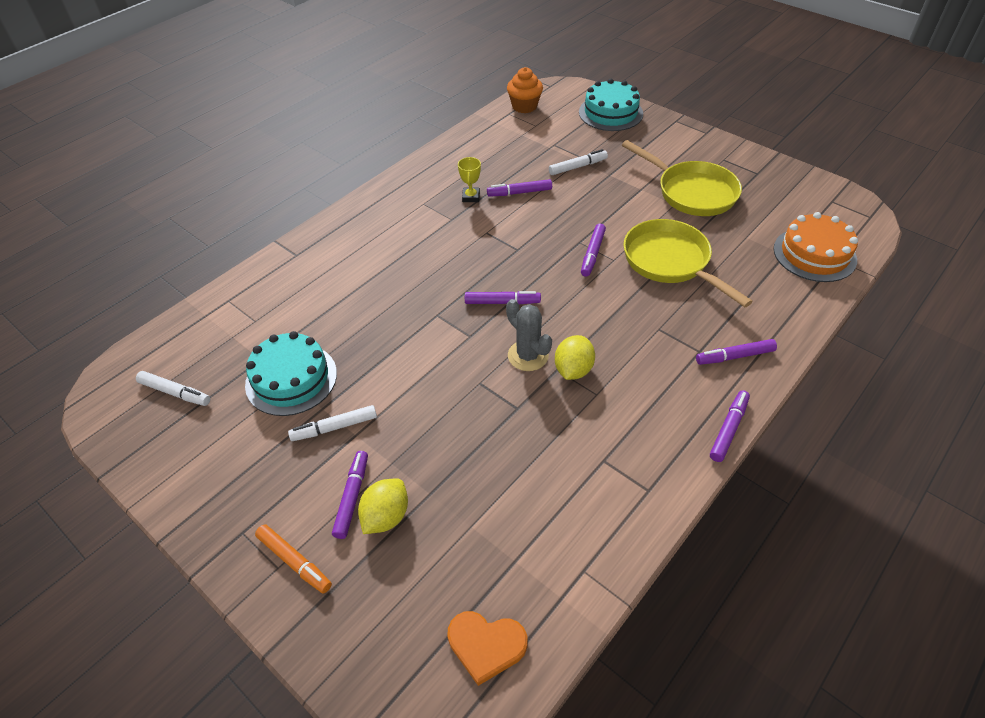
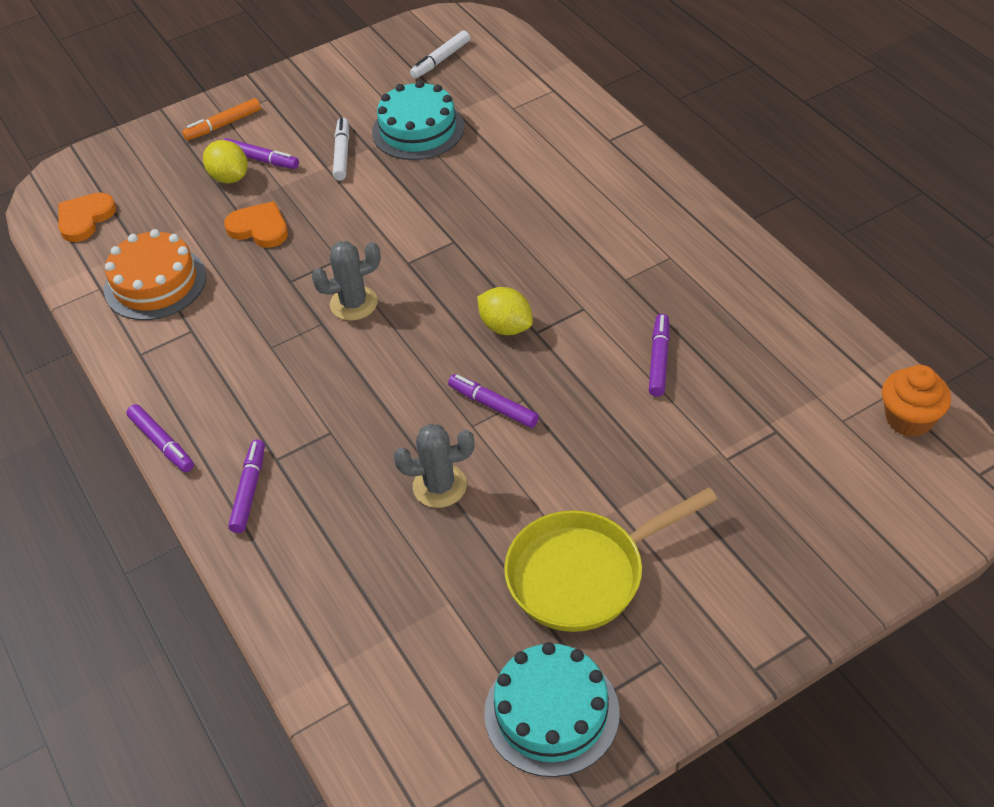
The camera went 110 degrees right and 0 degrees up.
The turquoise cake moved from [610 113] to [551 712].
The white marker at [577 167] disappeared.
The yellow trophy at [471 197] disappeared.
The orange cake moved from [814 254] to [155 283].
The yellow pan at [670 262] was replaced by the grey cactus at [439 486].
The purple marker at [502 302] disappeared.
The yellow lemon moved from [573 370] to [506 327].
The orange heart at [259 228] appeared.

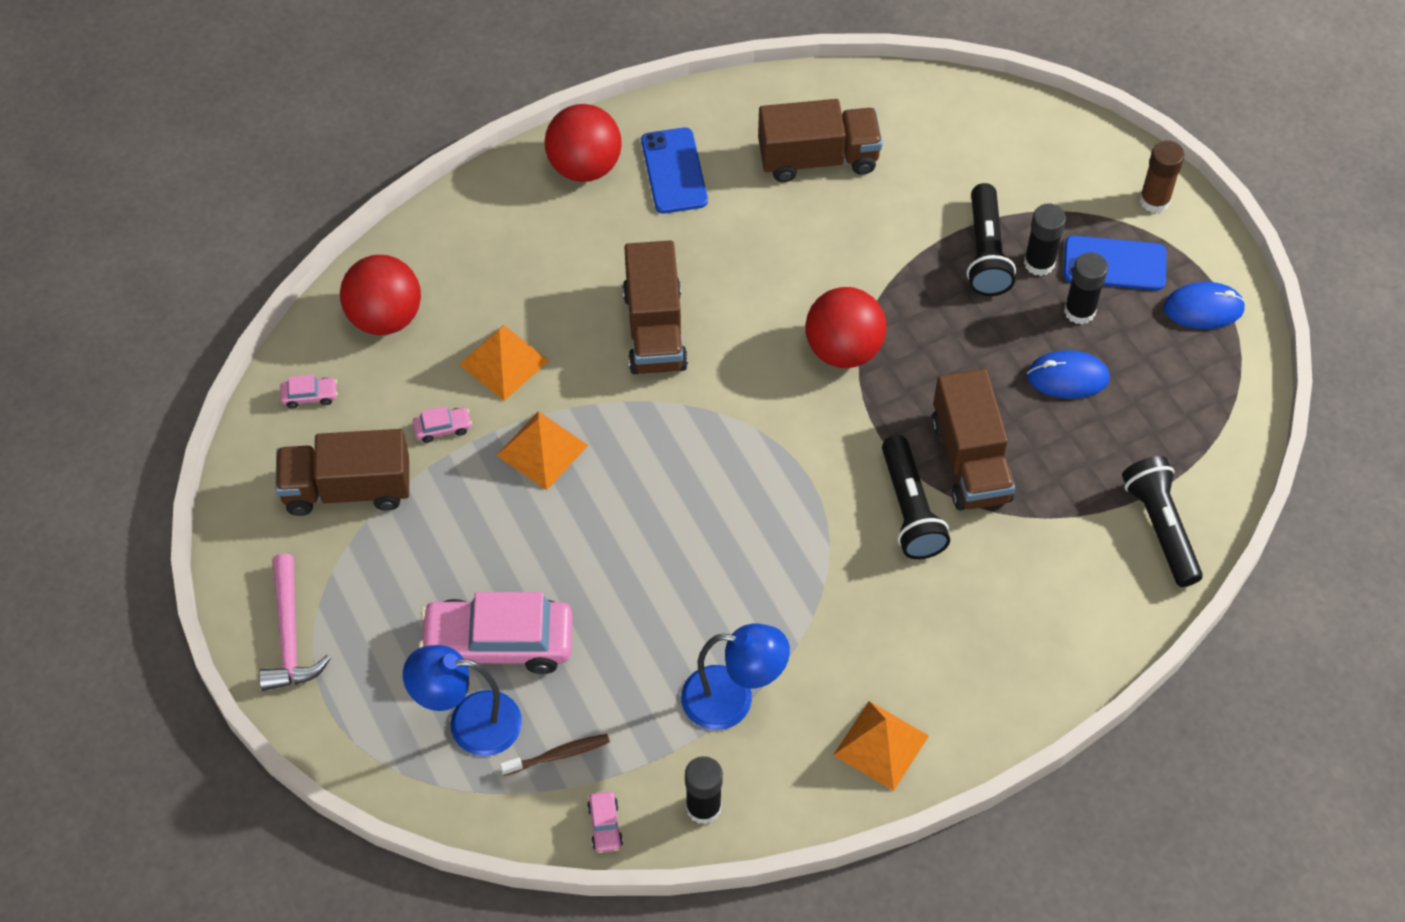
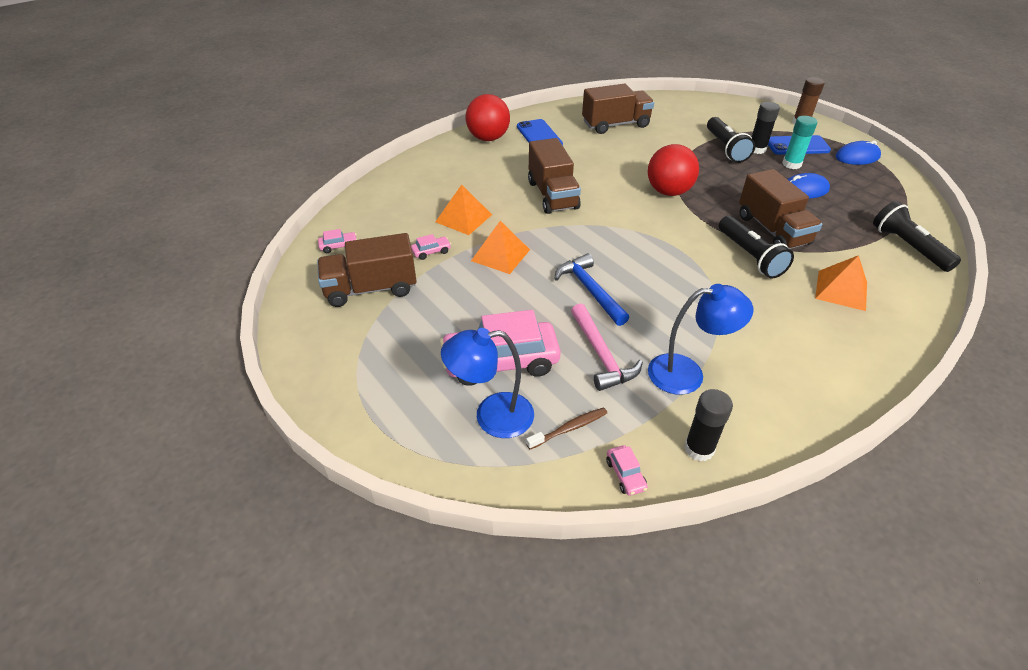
The camera went 10 degrees left and 15 degrees down.
The black glue stick at [1079 311] became the turquoise glue stick at [791 164].
The red ball at [385 317] disappeared.
The pink hammer moved from [289 635] to [601 355].
The orange pyramid moved from [881 745] to [841 290].
The blue hammer at [590 290] appeared.

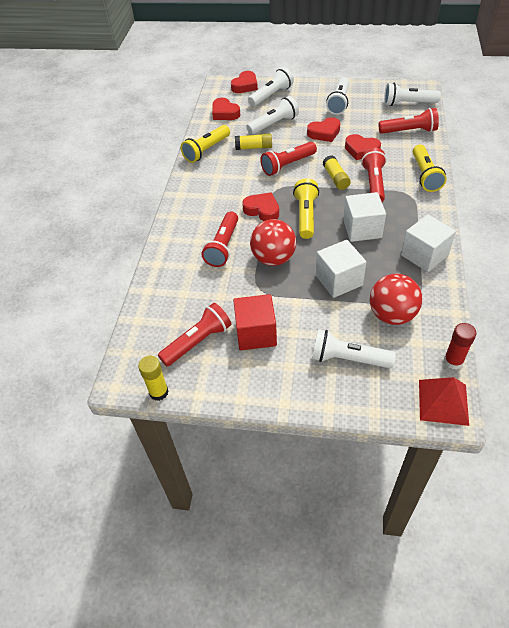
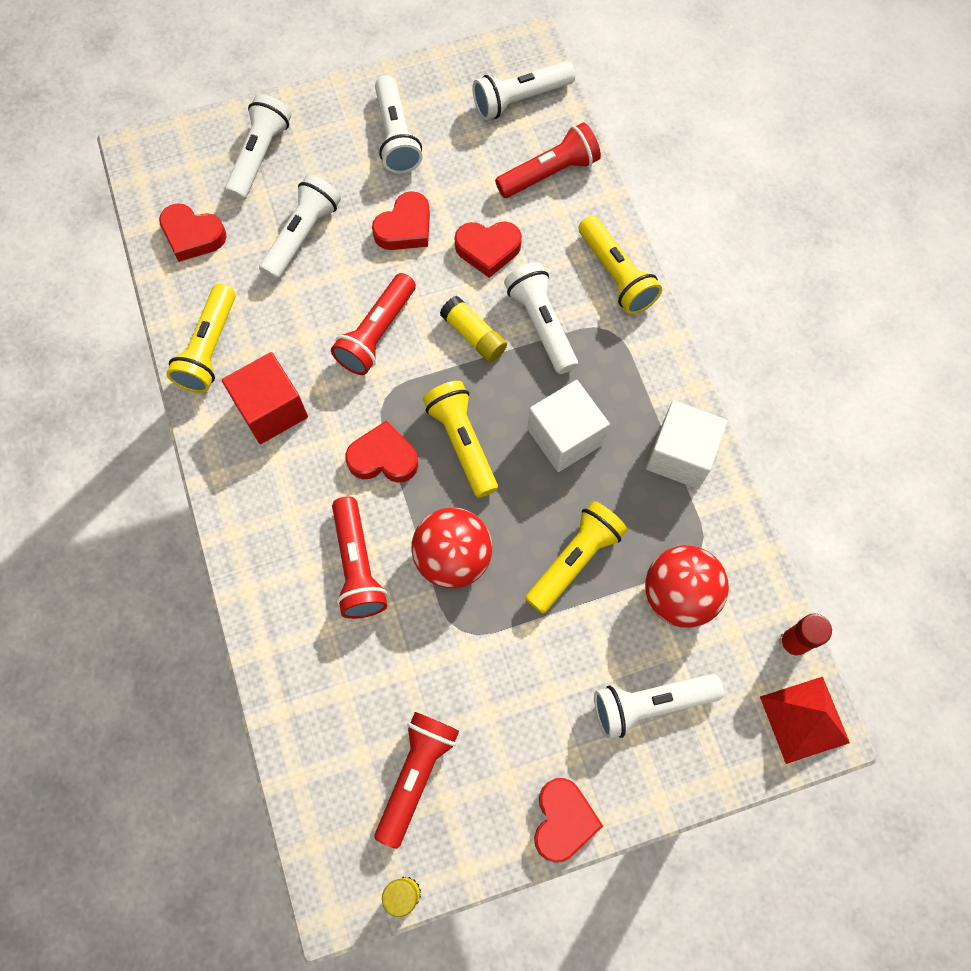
The camera went 30 degrees left and 20 degrees up.
The red heart moved from [245 86] to [563 820].
The yellow glue stick at [254 147] disappeared.
The red flashlight at [374 183] became the white flashlight at [541 324].
The white cube at [339 280] was replaced by the yellow flashlight at [574 560].
The red cube moved from [256 333] to [271 409].

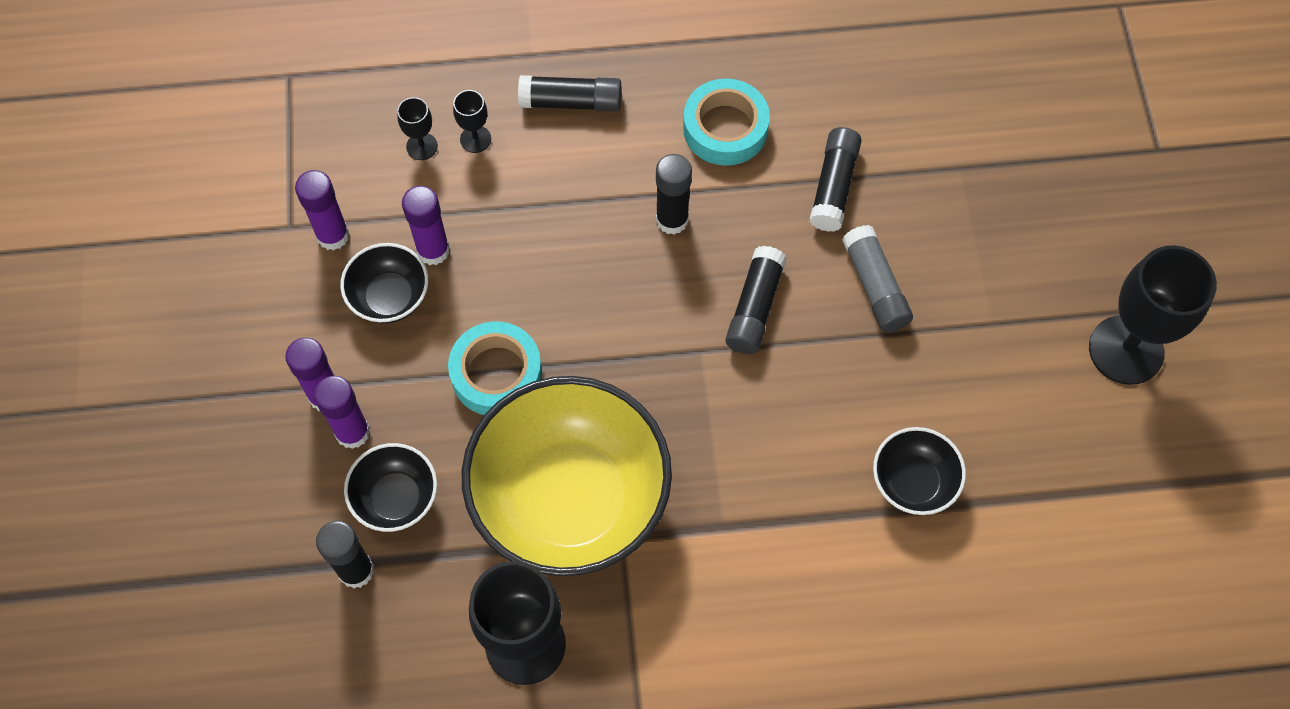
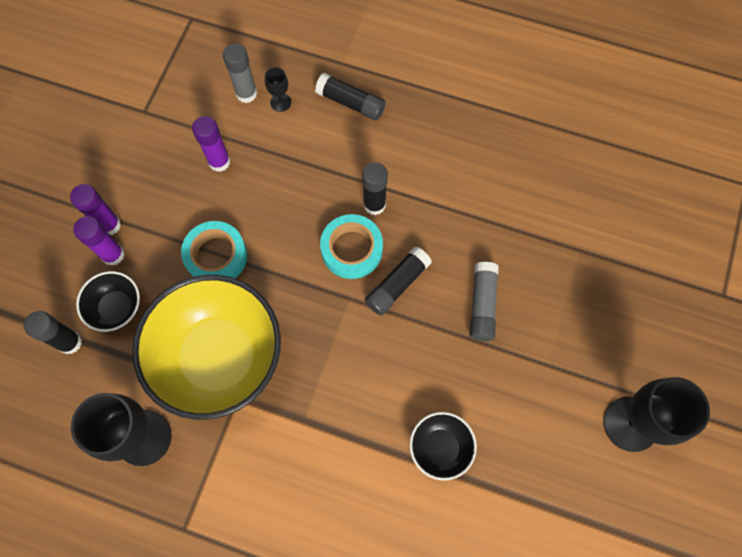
The camera went 25 degrees right and 5 degrees up.
The turquoise tape moved from [725 128] to [352 249].
The black goblet at [422 146] was replaced by the grey glue stick at [246 93].
The black glue stick at [833 186] disappeared.
The purple glue stick at [333 235] disappeared.
The black bowl at [389 297] disappeared.

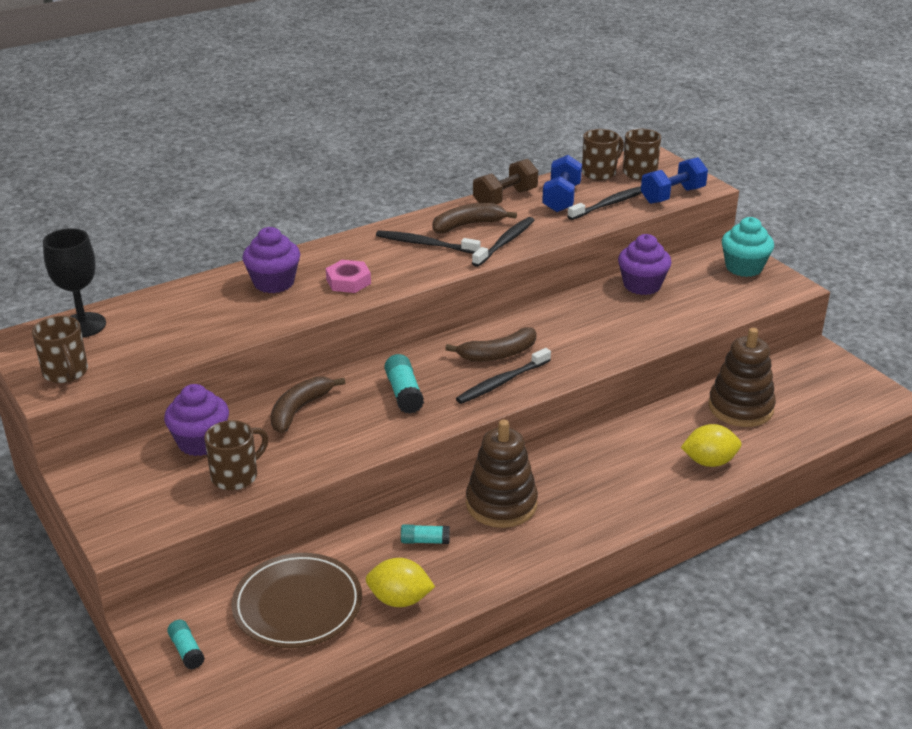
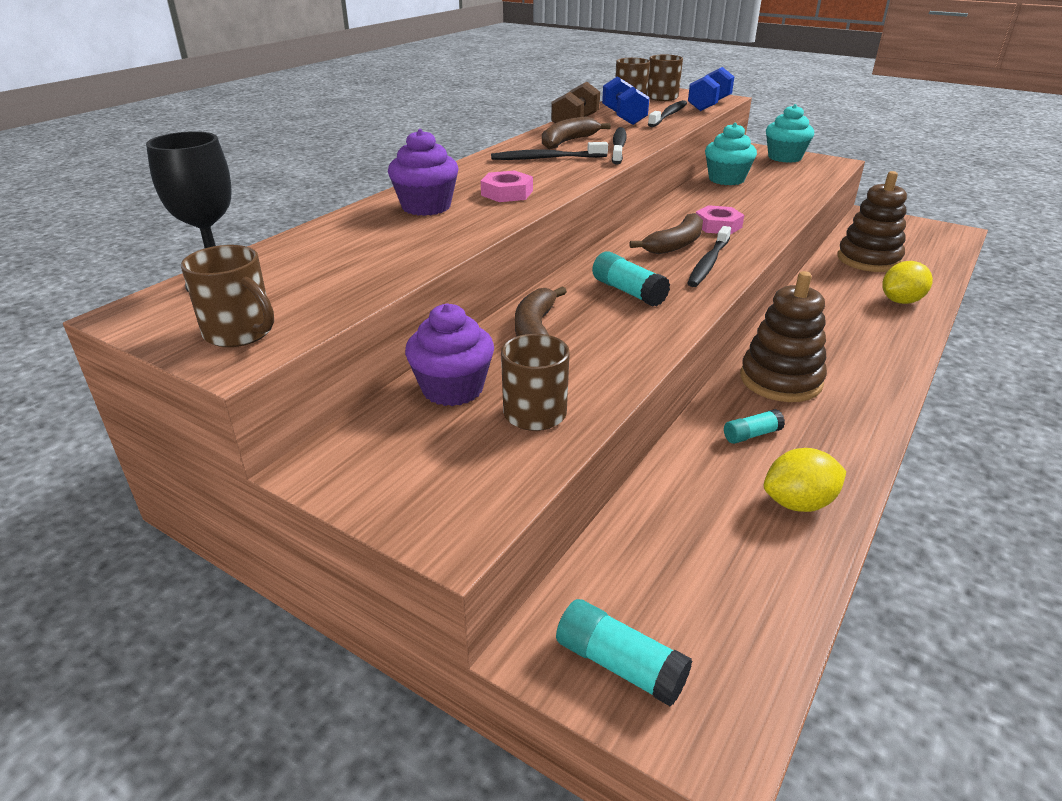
The camera went 25 degrees left and 0 degrees up.
The purple cupcake at [642 285] became the turquoise cupcake at [726 179].
The brown plate at [297 605] disappeared.
The turquoise glue stick at [186 650] changed to 1.55 times the size.
The pink nut at [718 226] appeared.

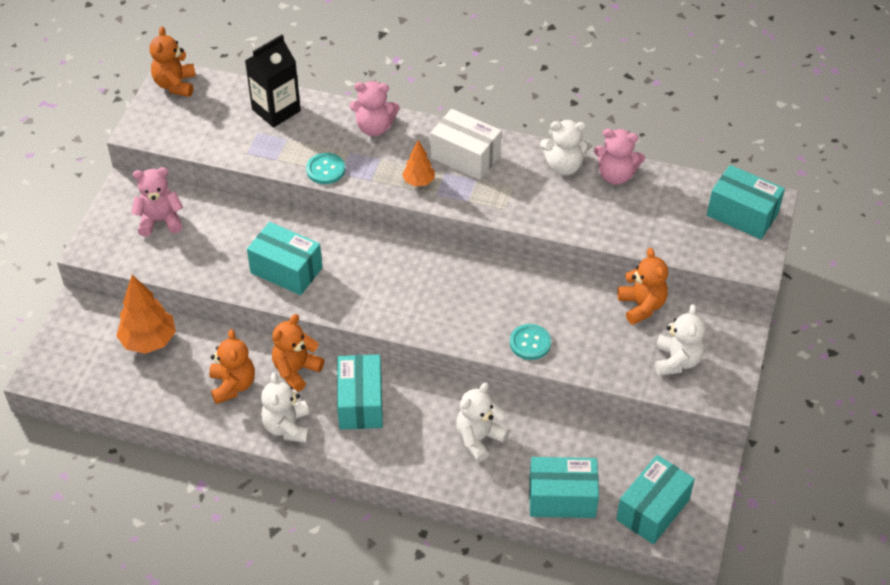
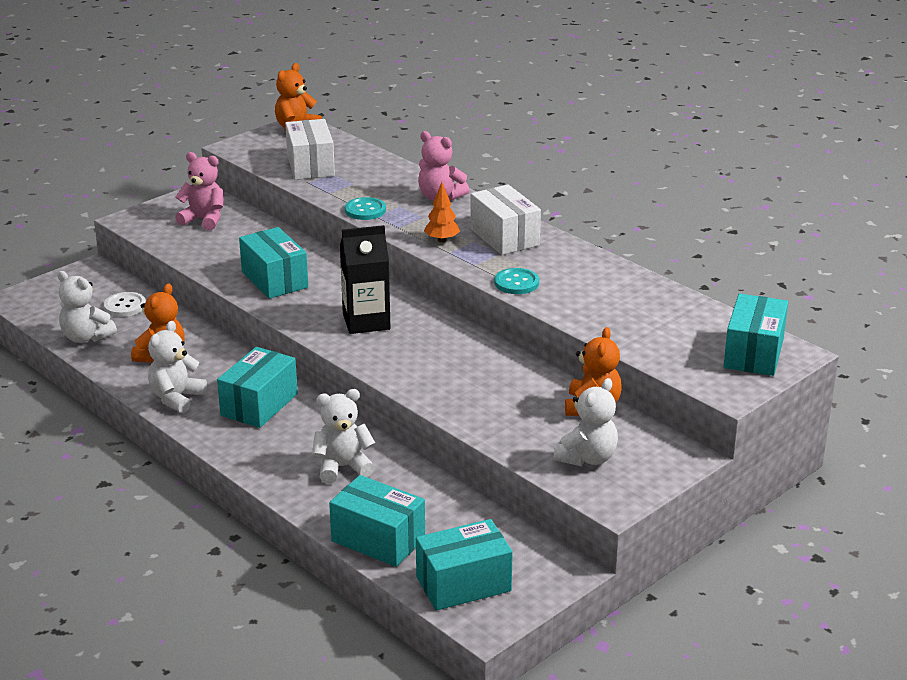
The camera went 30 degrees right and 20 degrees down.
The black carton moved from [276 110] to [366 321].
The white teddy bear moved from [564 166] to [86 337].
The pink teddy bear at [616 175] disappeared.
The turquoise box at [742 214] turned 45 degrees clockwise.
The orange tree at [149 341] was replaced by the white button at [125 306].
The orange teddy bear at [296 370] disappeared.
The turquoise button moved from [530 343] to [516 283].
The white box at [310 166] appeared.

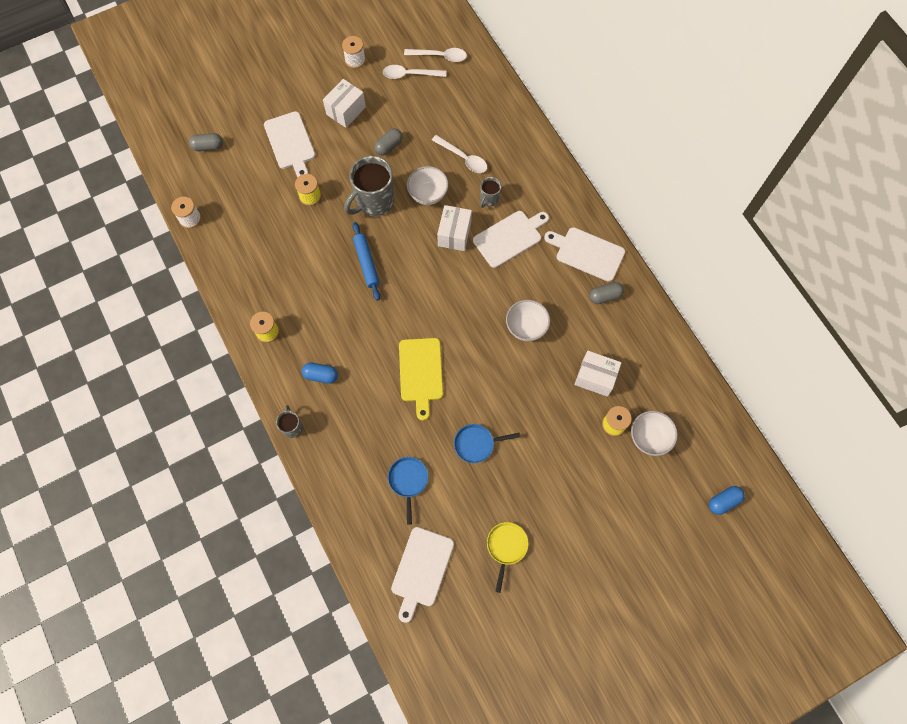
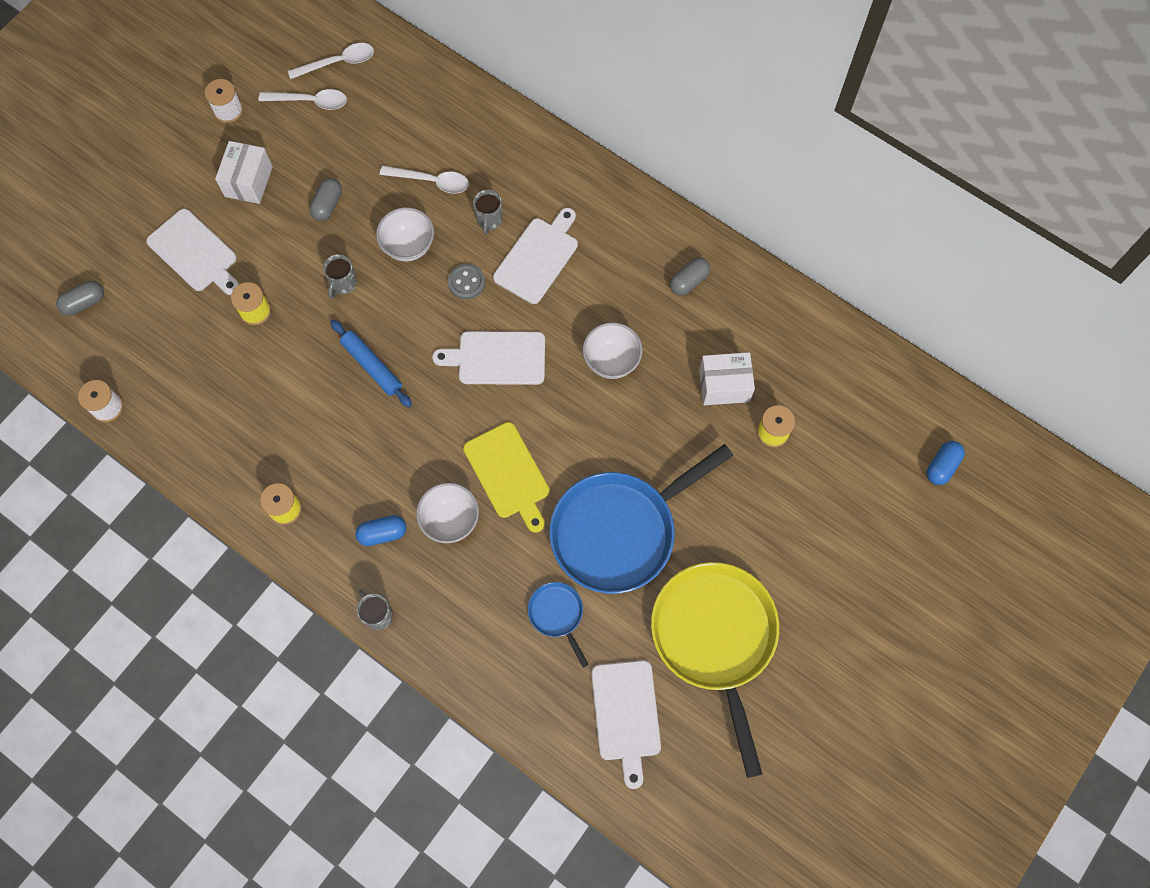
The camera went 25 degrees left and 0 degrees up.
The white spoon at [410 74] turned 150 degrees counterclockwise.
The grey mug at [374 201] changed to 0.50 times the size.
The white box at [454 234] was replaced by the grey button at [466 282].
The white cutting board moved from [587 253] to [497 358].
The white bowl moved from [649 438] to [450 520].
The blue pan at [477 444] changed to 2.29 times the size.
The yellow pan at [506 547] changed to 2.29 times the size.

